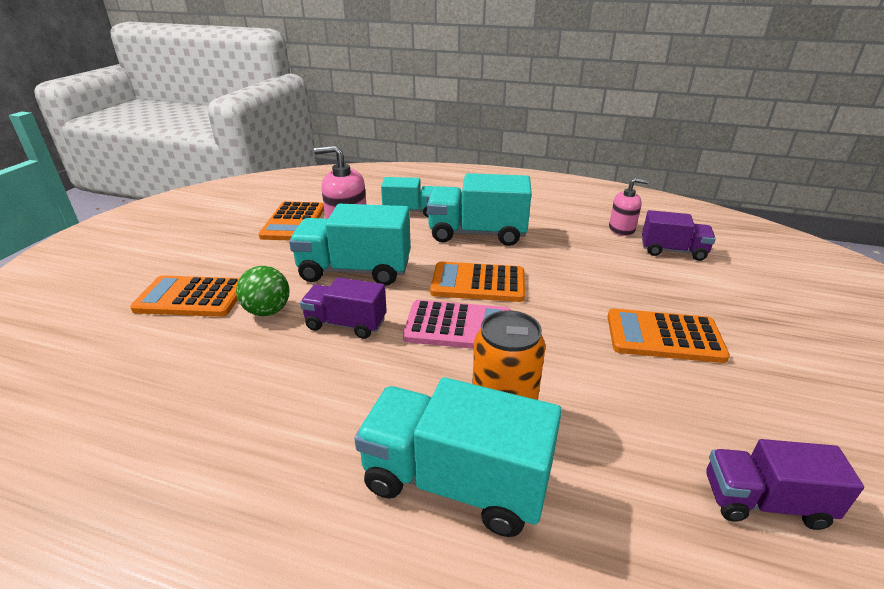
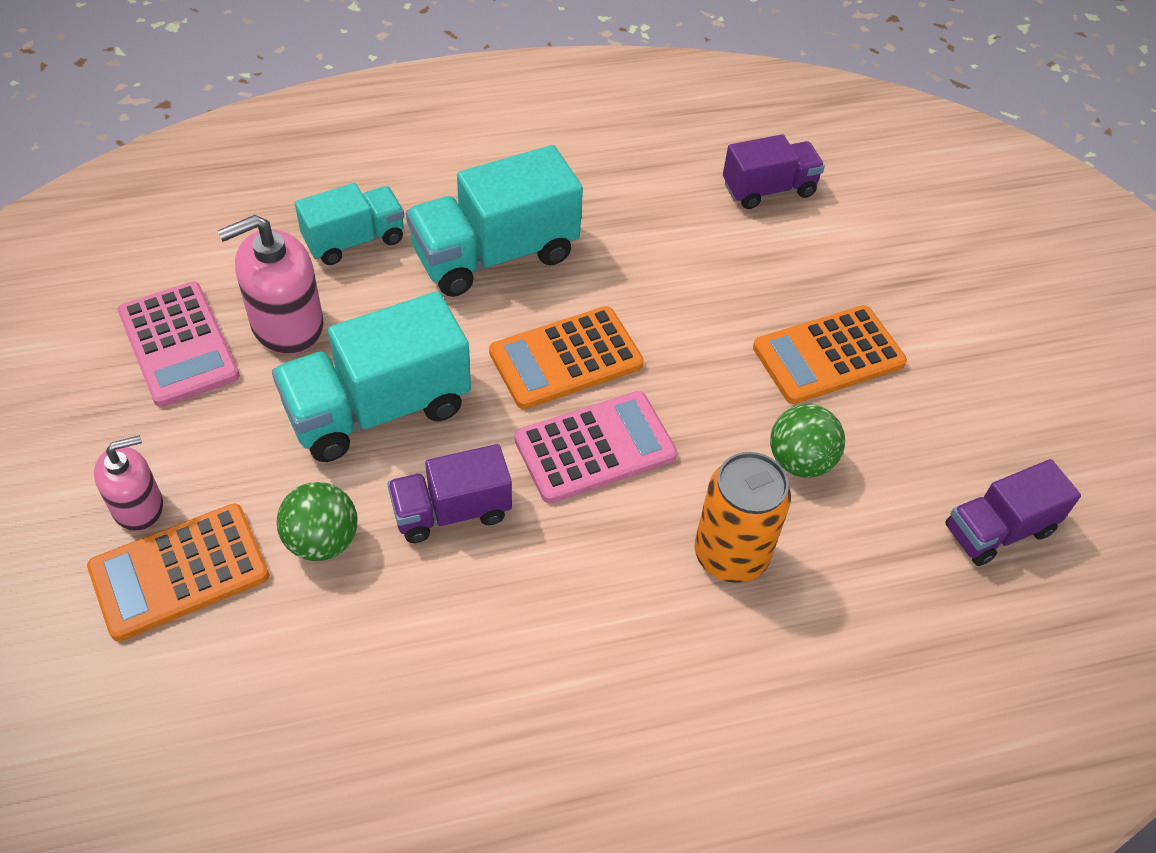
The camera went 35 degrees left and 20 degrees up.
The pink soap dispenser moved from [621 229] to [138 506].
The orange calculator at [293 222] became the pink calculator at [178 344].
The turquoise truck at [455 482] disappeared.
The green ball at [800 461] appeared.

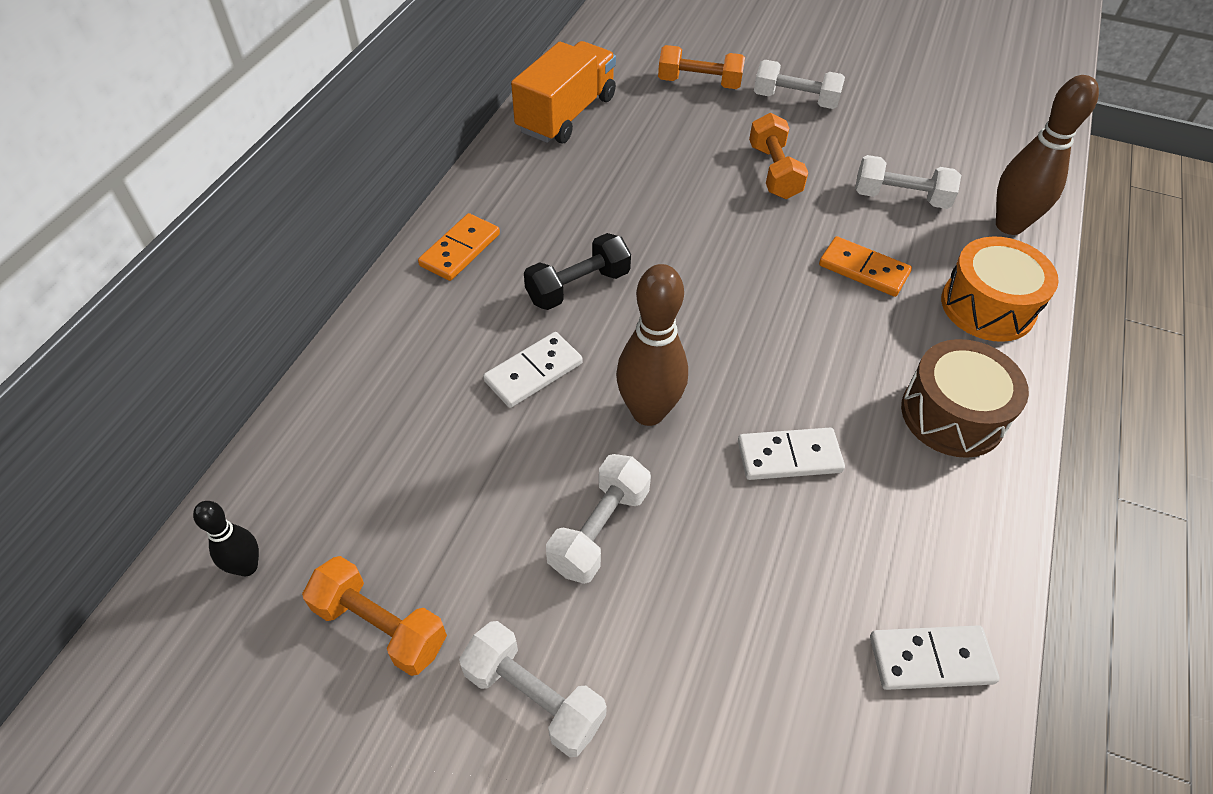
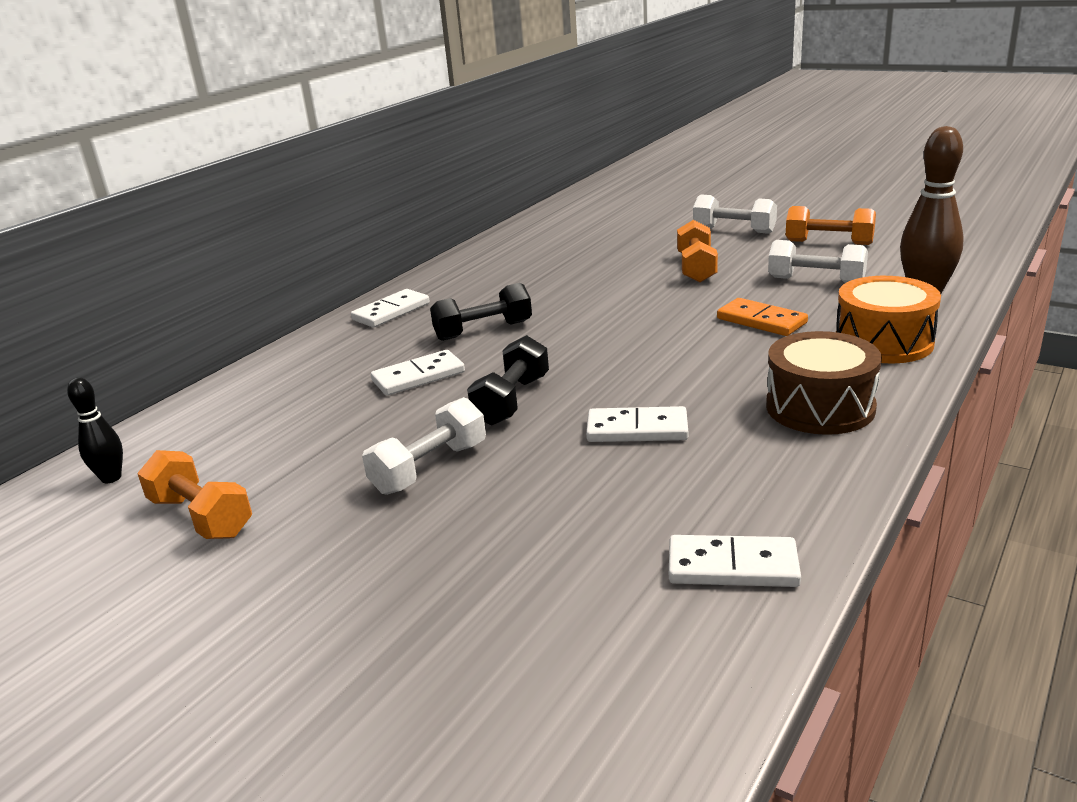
The camera went 15 degrees right and 25 degrees down.
The orange truck at [566 114] disappeared.
The orange dumbbell moved from [699 83] to [829 243].
The orange domino at [460 250] became the white domino at [391 312].
The brown bowling pin at [648 412] was replaced by the black dumbbell at [512 400].
The white dumbbell at [534 697] disappeared.

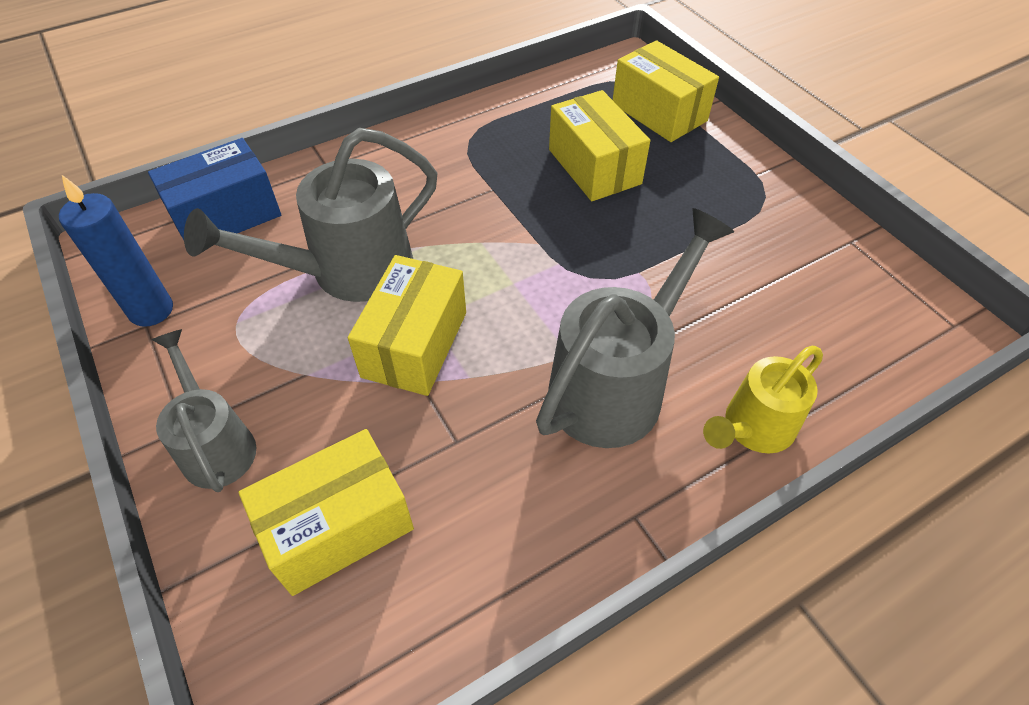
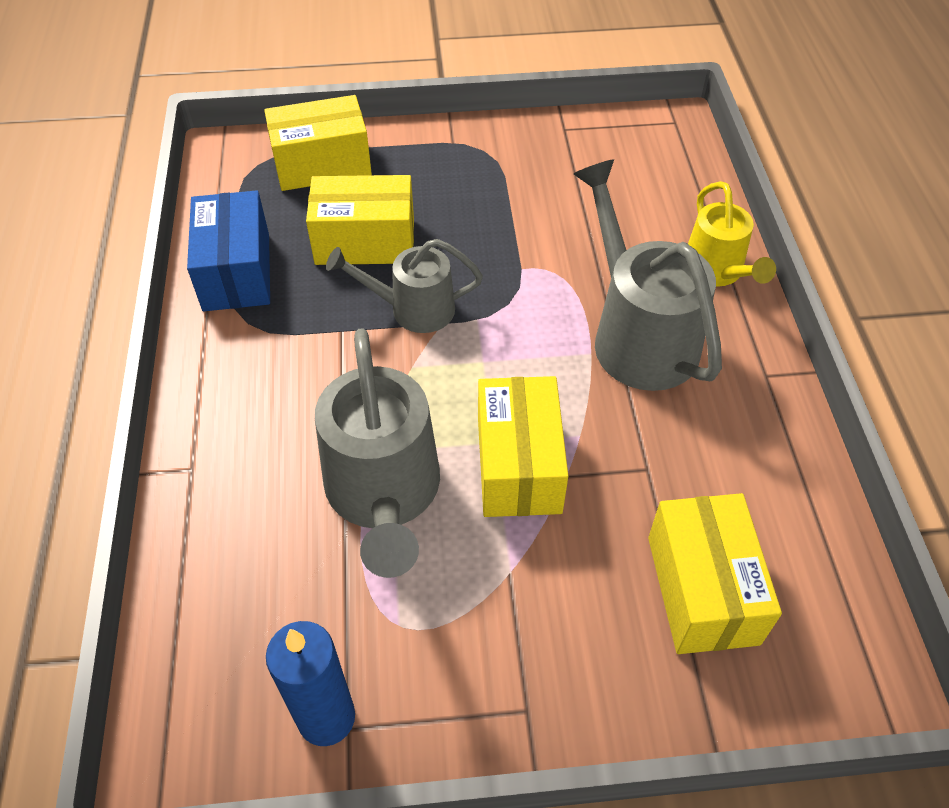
The camera went 65 degrees left and 0 degrees up.
The blue box moved from [226 216] to [237 272].
The yellow box at [415 344] turned 45 degrees clockwise.
The grey watering can moved from [215 444] to [412 309].

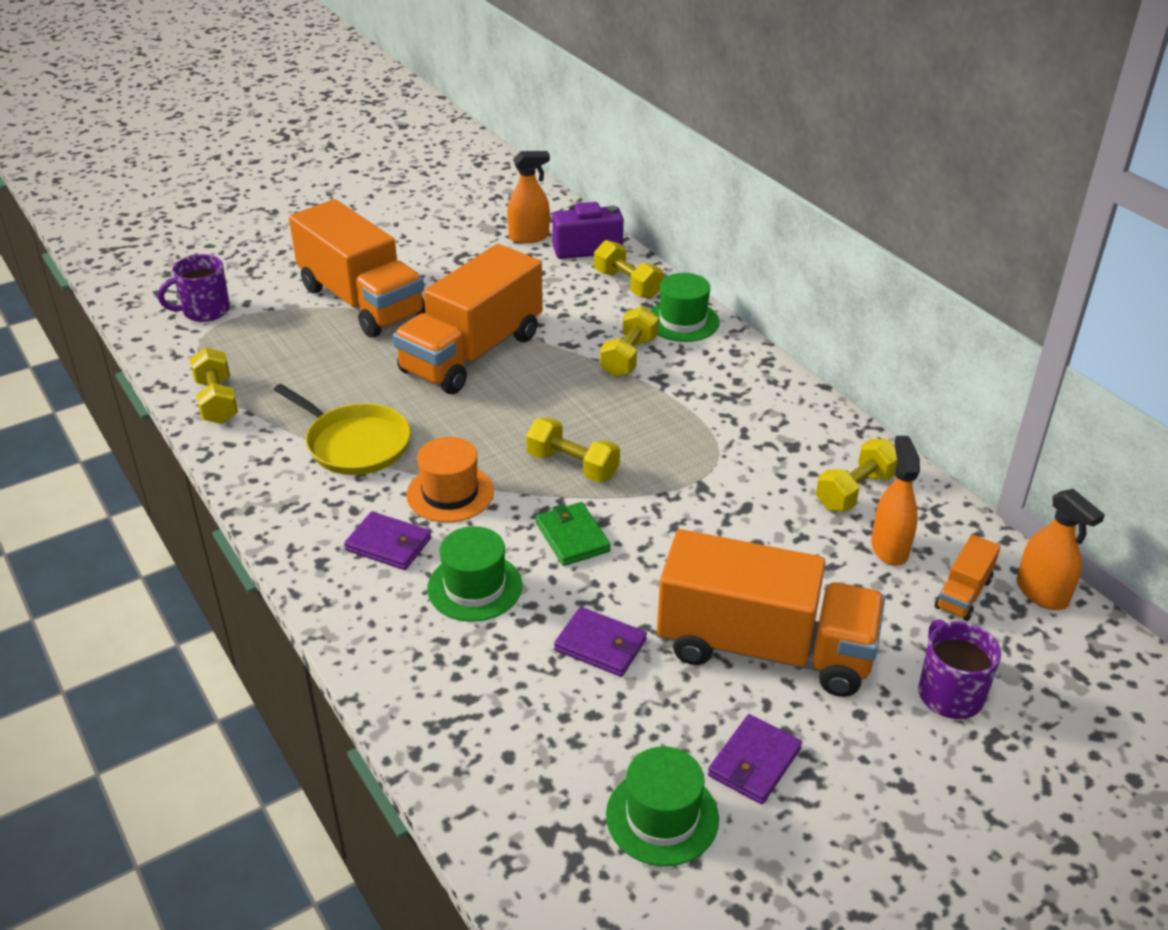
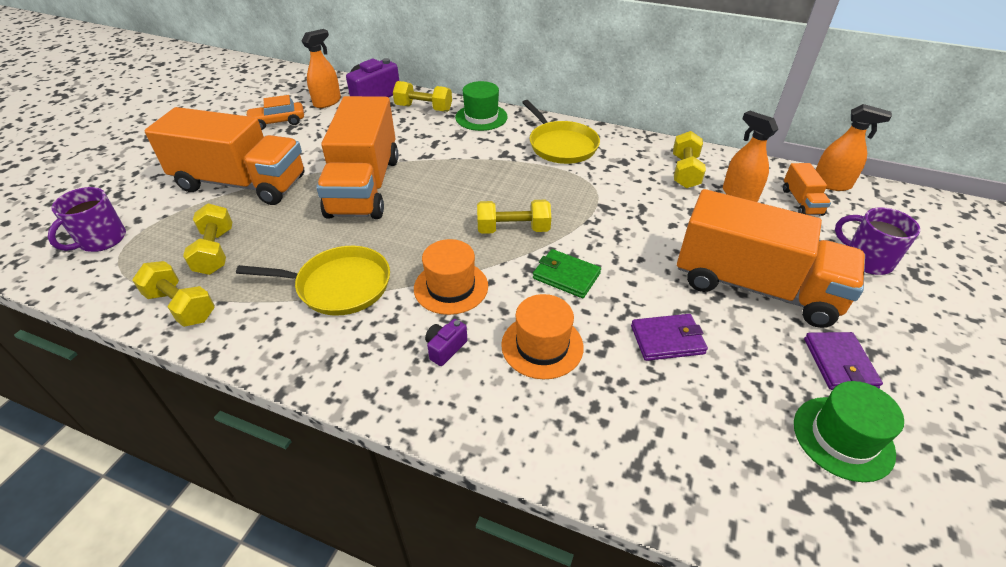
The camera went 35 degrees left and 5 degrees up.
The yellow dumbbell moved from [628 357] to [215 251].
The purple wallet at [388 544] was replaced by the purple camera at [445 348].
The green hat at [474 587] became the orange hat at [542 346].
The orange truck at [764 649] turned 45 degrees clockwise.
The orange car at [277 122] appeared.
The yellow pan at [561 145] appeared.

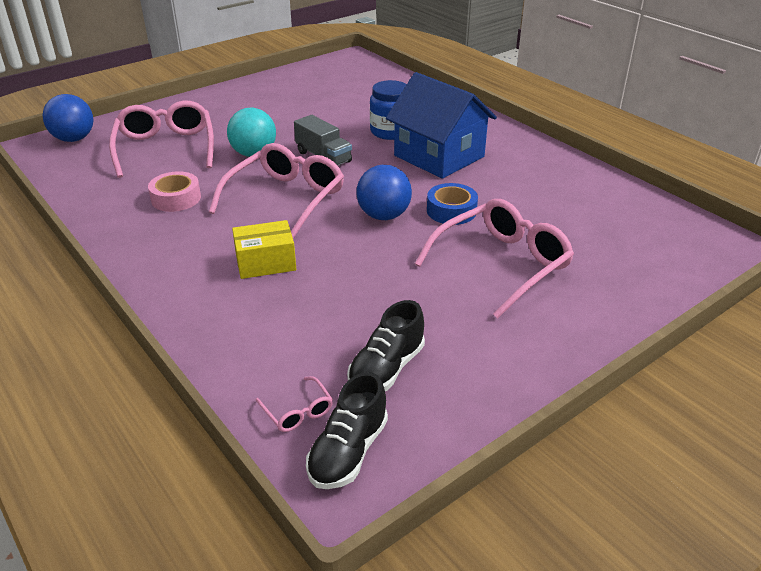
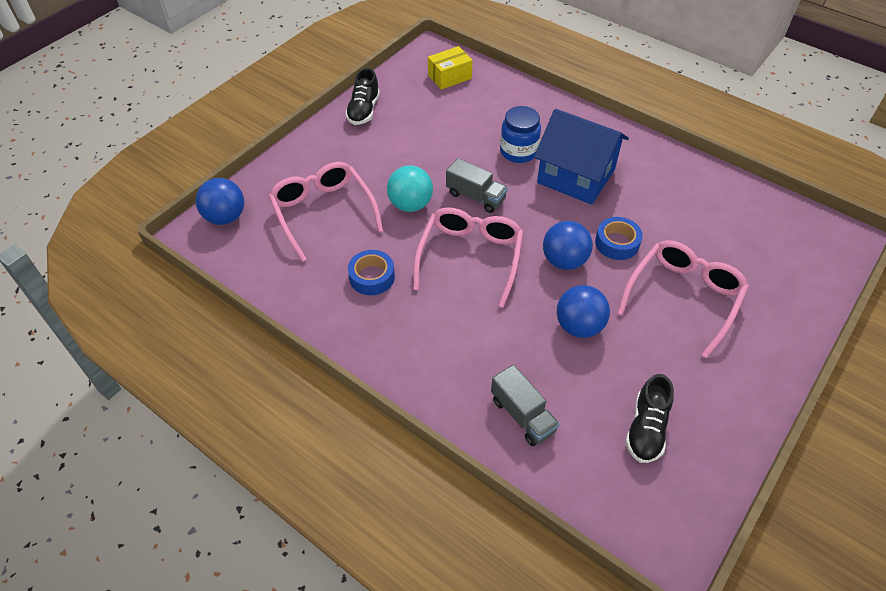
The camera went 15 degrees left and 15 degrees up.
The pink tape at [176 198] became the blue tape at [372 277].
The yellow box moved from [265 262] to [449 77].
The black shoe moved from [348 452] to [364 110].
The pink glasses at [298 411] disappeared.
The blue ball at [579 326] appeared.
The grey truck at [522 415] appeared.

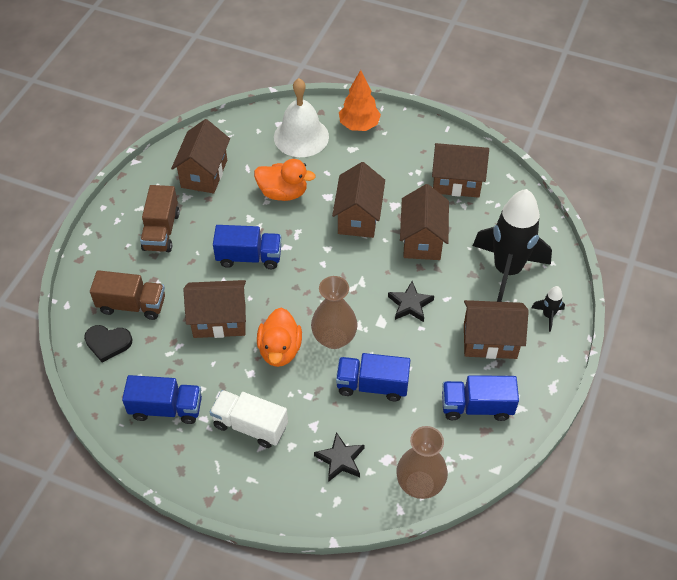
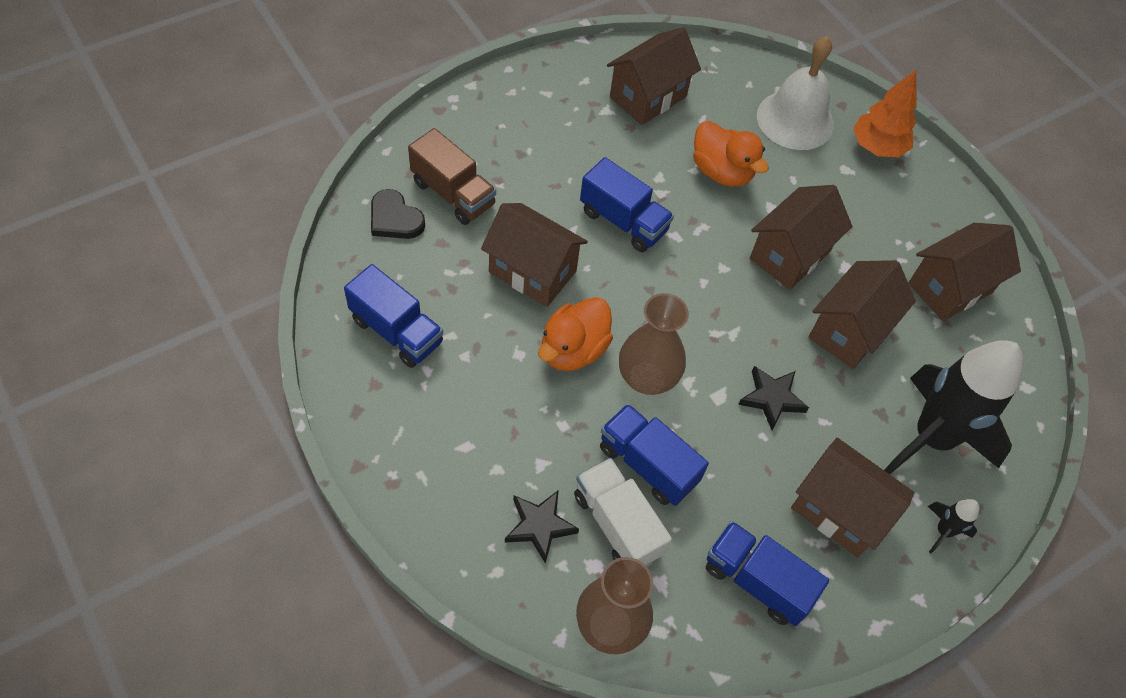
The camera went 30 degrees right and 5 degrees up.
The brown house at [456 182] turned 75 degrees counterclockwise.
The brown truck at [161 231] disappeared.
The white truck moved from [250 426] to [617 524].

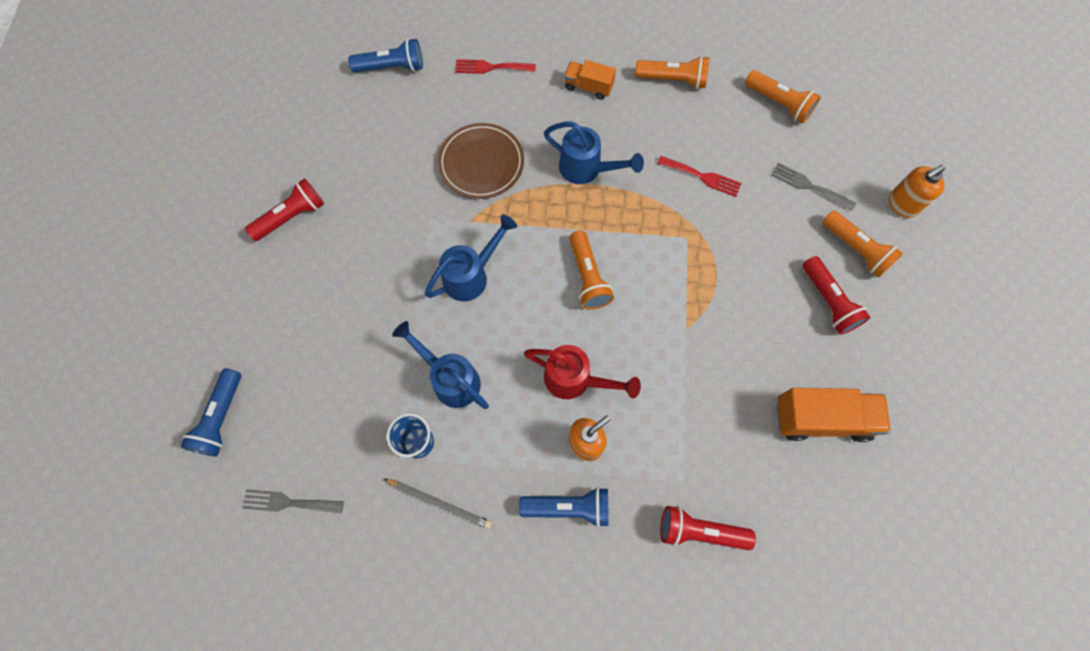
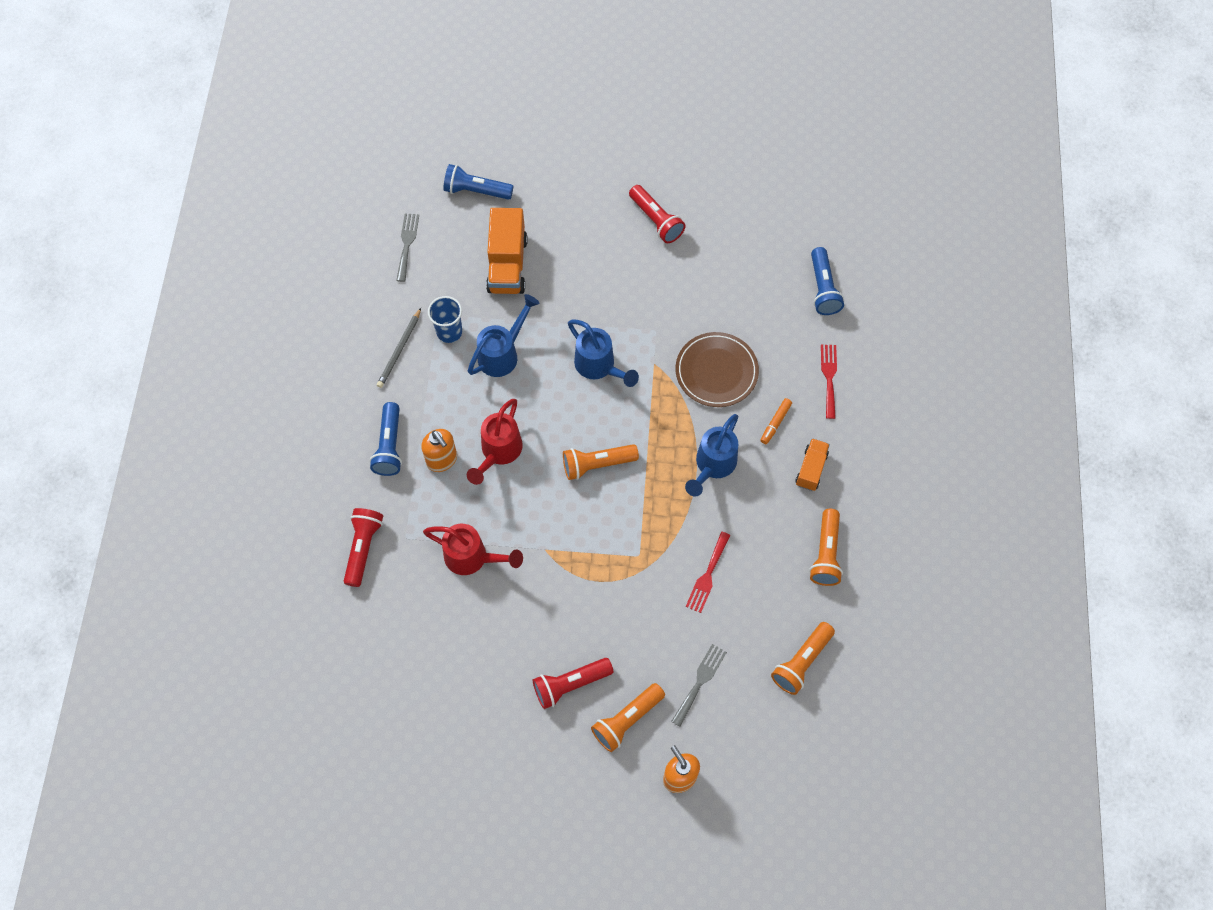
The camera went 90 degrees right and 5 degrees down.
The orange truck moved from [821 418] to [507 265].
The orange marker at [775 423] appeared.
The red watering can at [473 558] appeared.

